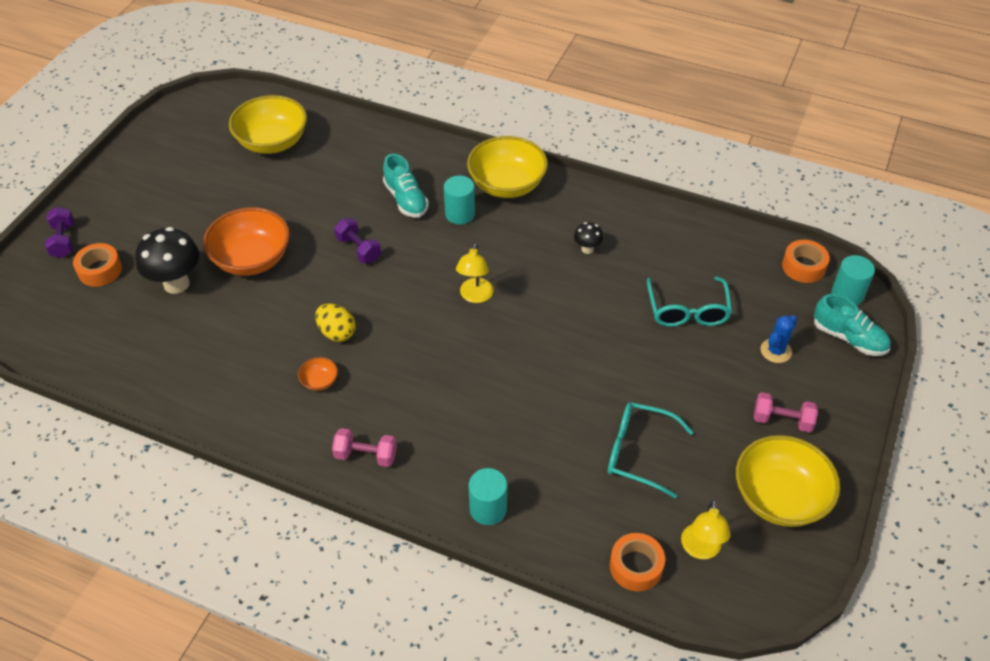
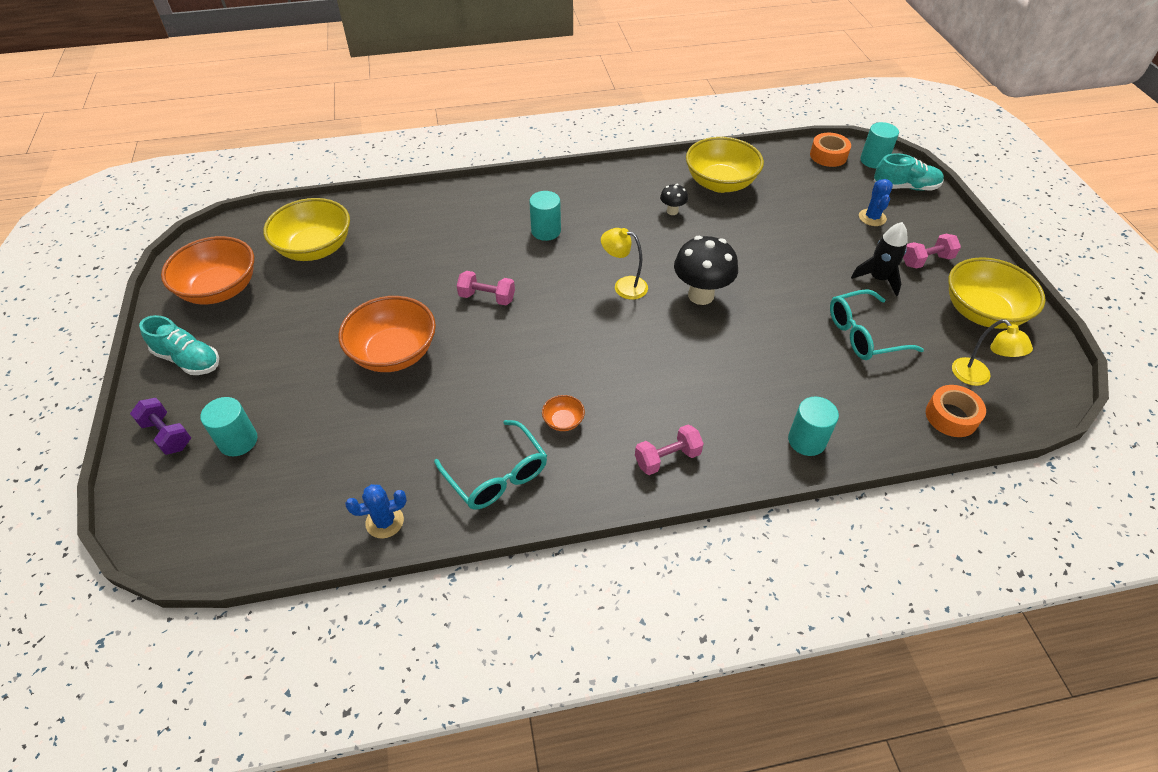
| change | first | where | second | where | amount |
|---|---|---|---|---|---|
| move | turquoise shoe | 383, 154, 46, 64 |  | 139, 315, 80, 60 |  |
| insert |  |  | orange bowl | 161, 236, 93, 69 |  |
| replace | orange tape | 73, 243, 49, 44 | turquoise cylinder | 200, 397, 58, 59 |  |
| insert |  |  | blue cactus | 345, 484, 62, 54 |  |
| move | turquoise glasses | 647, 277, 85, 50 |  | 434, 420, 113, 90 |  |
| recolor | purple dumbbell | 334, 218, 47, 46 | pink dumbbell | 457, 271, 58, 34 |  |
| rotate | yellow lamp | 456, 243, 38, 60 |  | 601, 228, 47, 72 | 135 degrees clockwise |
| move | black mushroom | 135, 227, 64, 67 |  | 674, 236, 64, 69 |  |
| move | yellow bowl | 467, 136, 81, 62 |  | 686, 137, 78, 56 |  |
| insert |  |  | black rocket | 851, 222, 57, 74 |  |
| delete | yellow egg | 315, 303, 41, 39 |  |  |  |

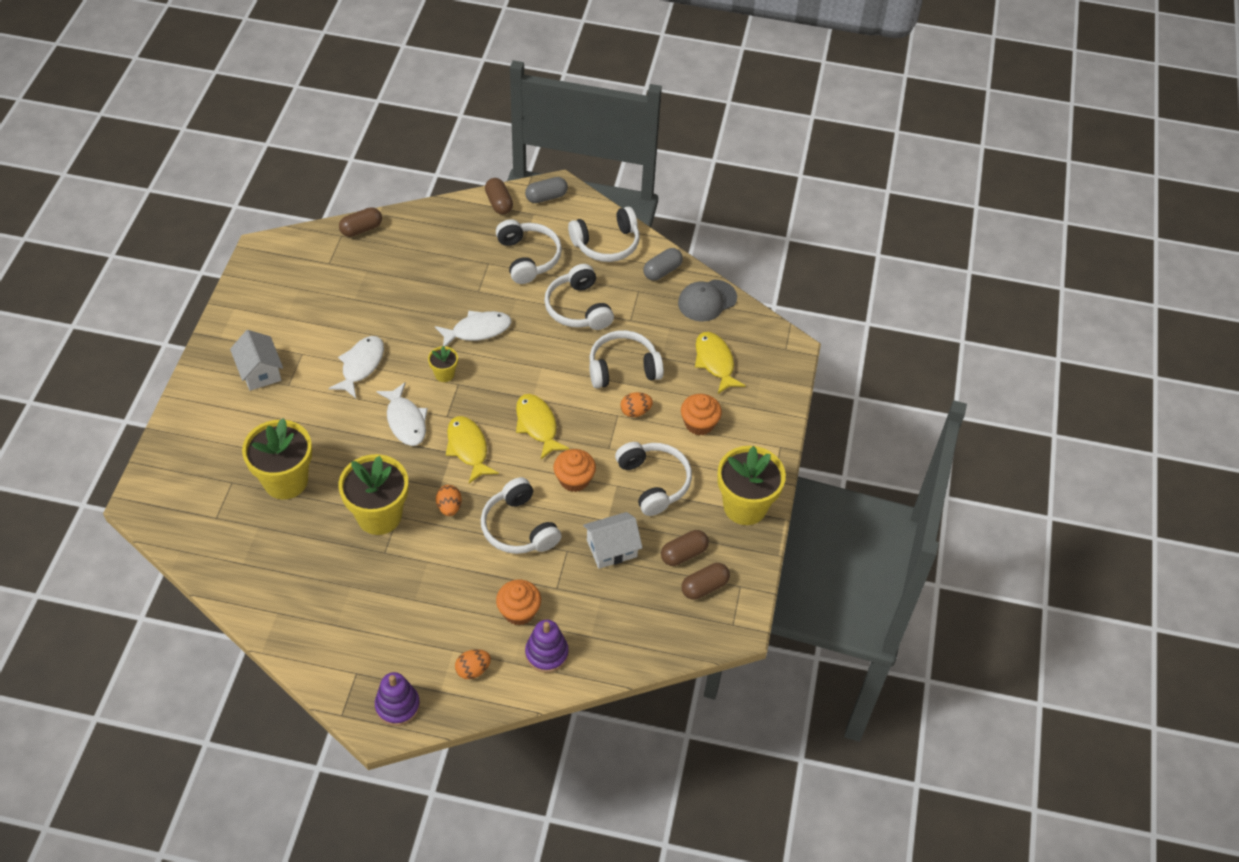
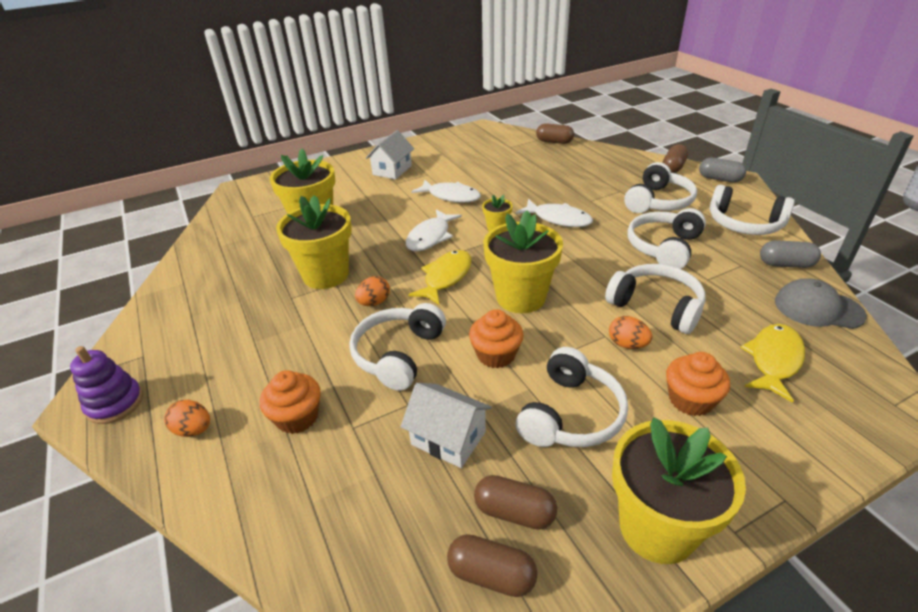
| change | first | where | second | where | amount |
|---|---|---|---|---|---|
| rotate | white fish | 329, 336, 55, 62 |  | 411, 180, 70, 23 | 45 degrees clockwise |
| replace | yellow fish | 516, 394, 53, 65 | yellow flower pot | 483, 211, 80, 102 |  |
| delete | purple stacking toy | 525, 620, 44, 53 |  |  |  |

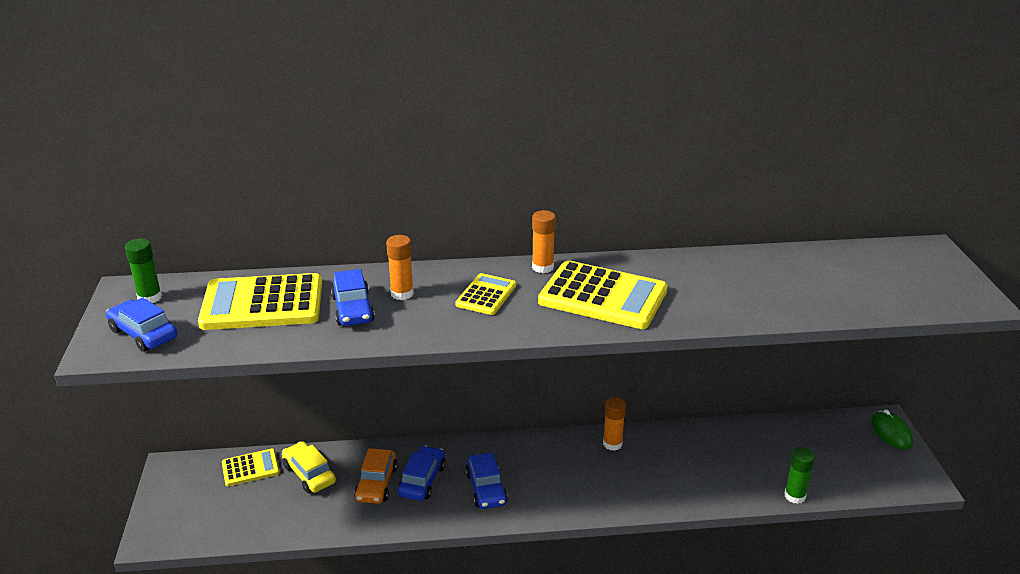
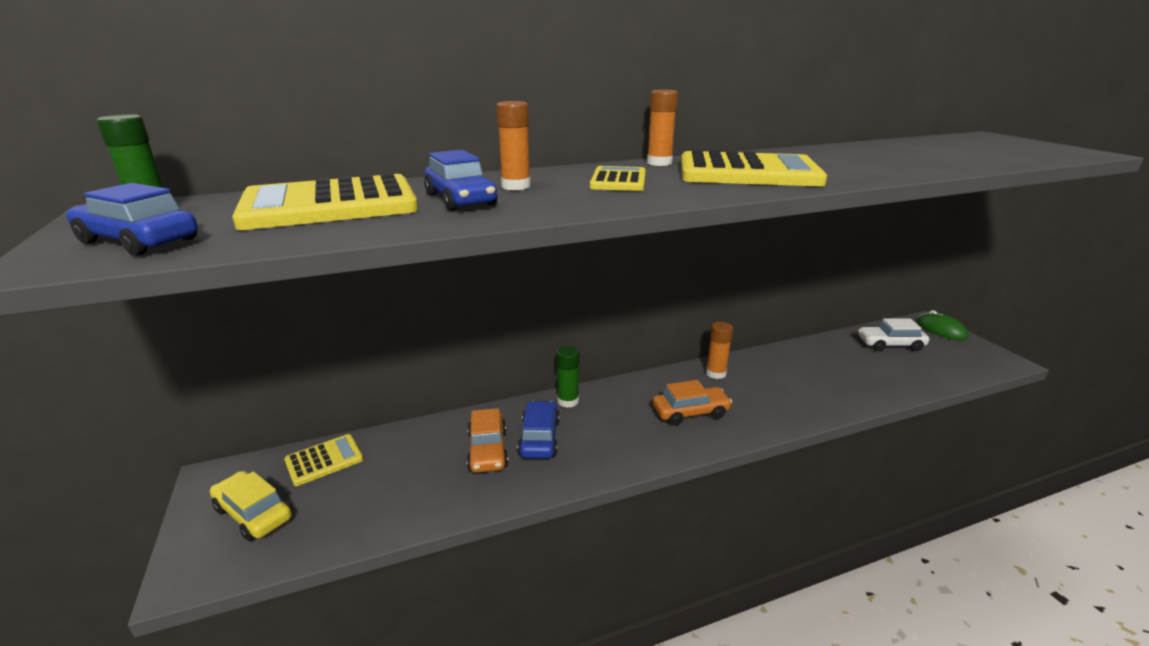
| change | first | where | second | where | amount |
|---|---|---|---|---|---|
| move | yellow car | 282, 441, 54, 52 |  | 210, 471, 82, 70 |  |
| move | green glue stick | 784, 447, 31, 57 |  | 556, 346, 23, 62 |  |
| insert |  |  | orange car | 653, 380, 79, 45 |  |
| insert |  |  | white car | 858, 318, 71, 33 |  |
| delete | blue car | 465, 452, 43, 57 |  |  |  |

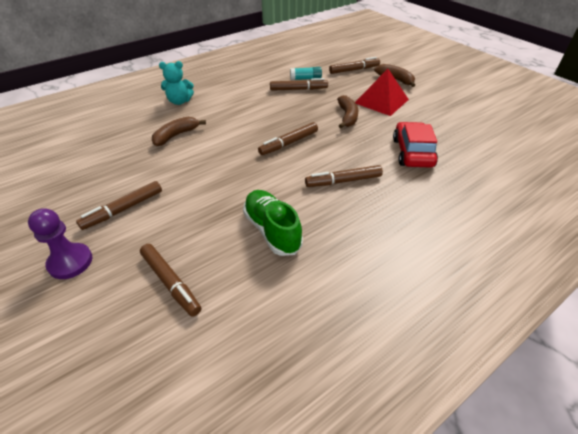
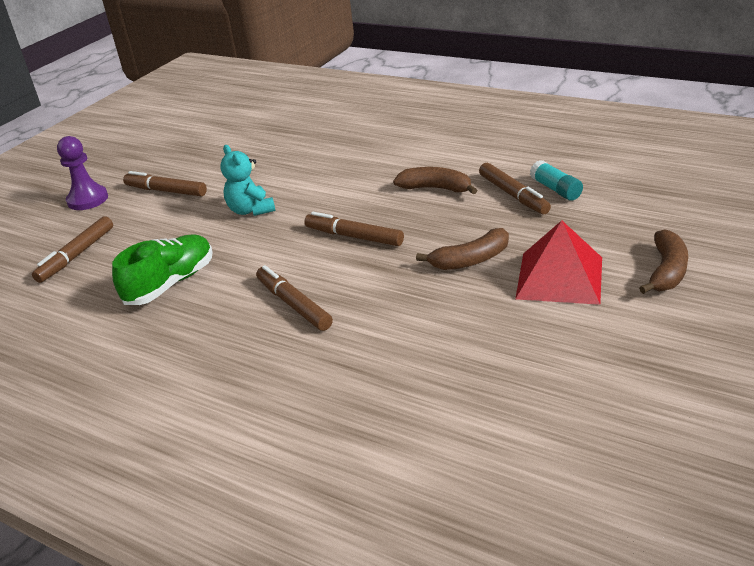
| change | first | where | second | where | amount |
|---|---|---|---|---|---|
| move | turquoise teddy bear | 159, 61, 35, 44 |  | 220, 145, 55, 71 |  |
| move | brown banana | 152, 117, 54, 29 |  | 393, 167, 84, 27 |  |
| delete | brown marker | 329, 57, 51, 17 |  |  |  |
| delete | red car | 393, 122, 45, 46 |  |  |  |

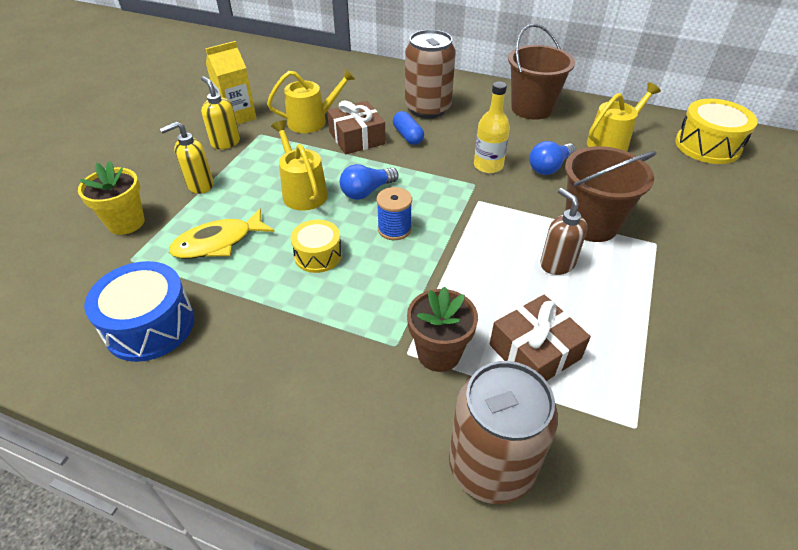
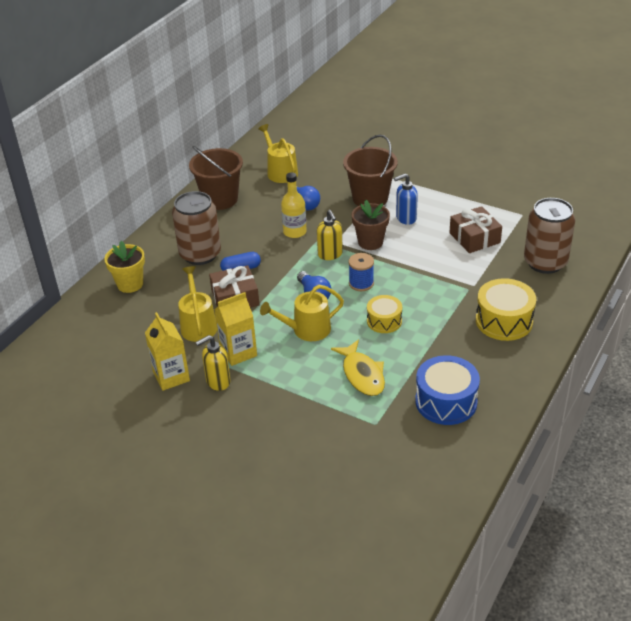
| change | first | where | second | where | amount |
|---|---|---|---|---|---|
| move | yellow flower pot | 78, 161, 66, 74 |  | 104, 241, 41, 52 |  |
| insert |  |  | yellow carton | 214, 292, 43, 74 |  |
| move | yellow soap dispenser | 160, 121, 53, 73 |  | 317, 210, 26, 50 |  |
| move | brown flower pot | 407, 286, 71, 86 |  | 352, 200, 38, 50 |  |
| recolor | brown soap dispenser | 540, 188, 47, 87 | blue soap dispenser | 394, 173, 24, 52 |  |
| move | yellow drum | 675, 99, 83, 65 |  | 476, 278, 60, 63 |  |

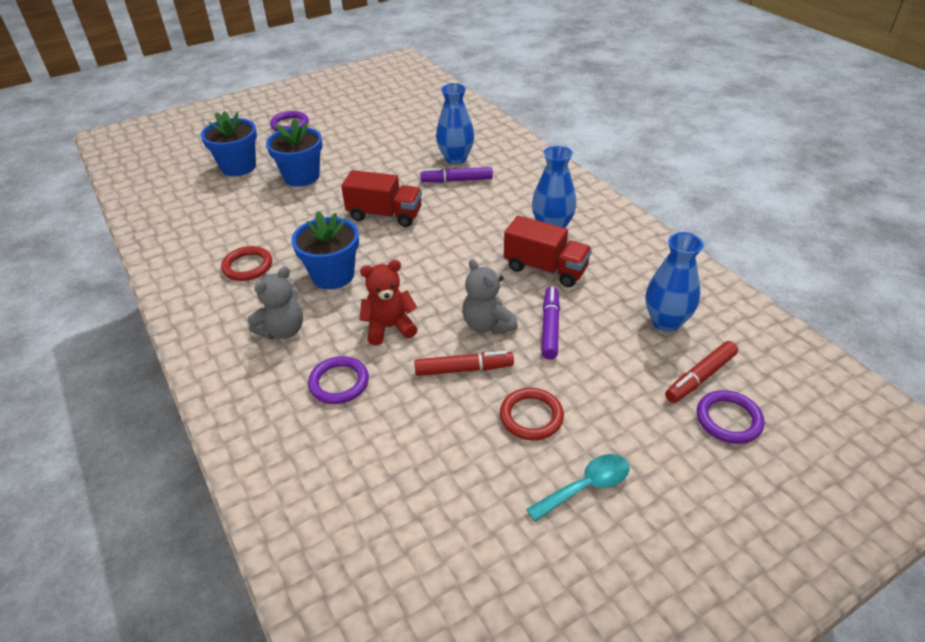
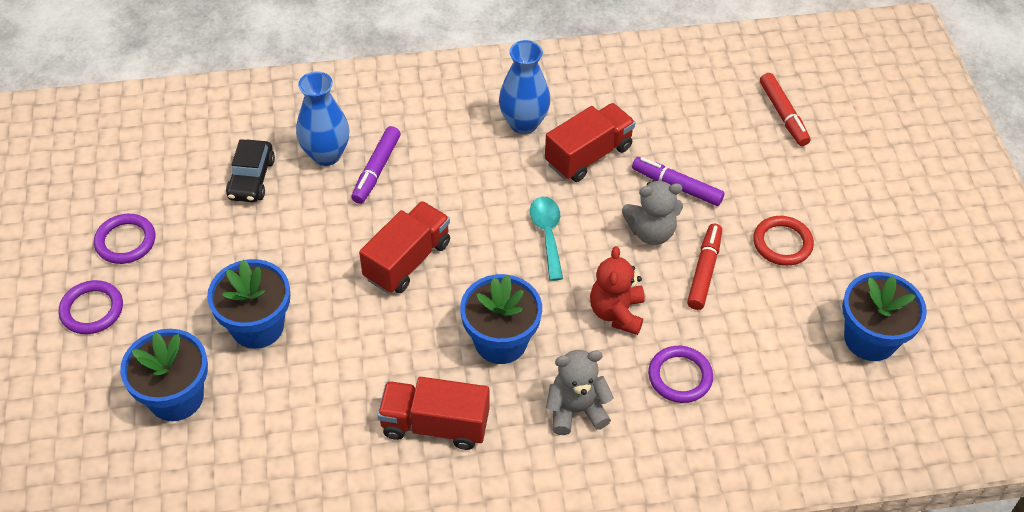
| change | first | where | second | where | amount |
|---|---|---|---|---|---|
| move | purple ring | 697, 390, 67, 54 |  | 94, 214, 61, 50 |  |
| insert |  |  | black car | 226, 139, 49, 63 |  |
| replace | red ring | 221, 246, 51, 35 | red truck | 378, 377, 111, 73 |  |
| move | turquoise spoon | 526, 454, 104, 68 |  | 530, 197, 33, 84 |  |
| rotate | grey teddy bear | 247, 267, 56, 73 |  | 546, 350, 68, 85 | 75 degrees counterclockwise |
| insert |  |  | blue flower pot | 842, 272, 85, 89 |  |
| delete | blue vase | 646, 232, 58, 100 |  |  |  |

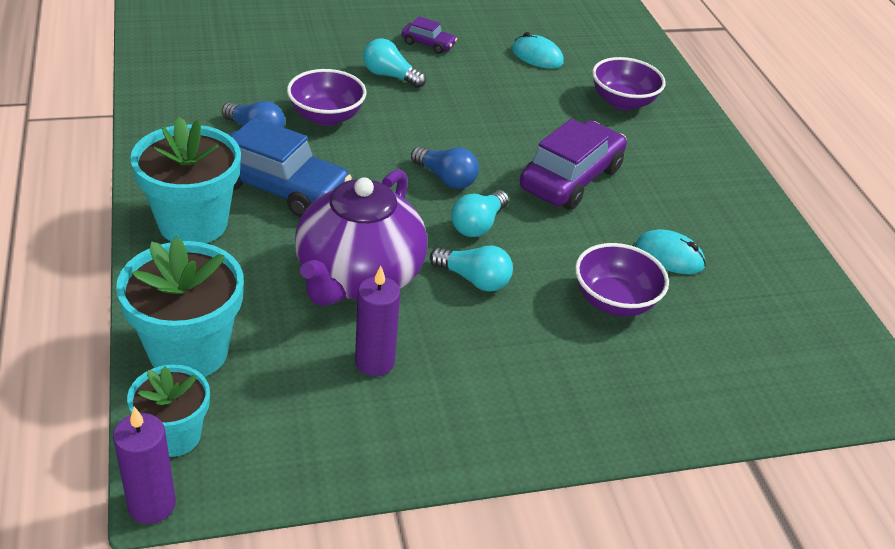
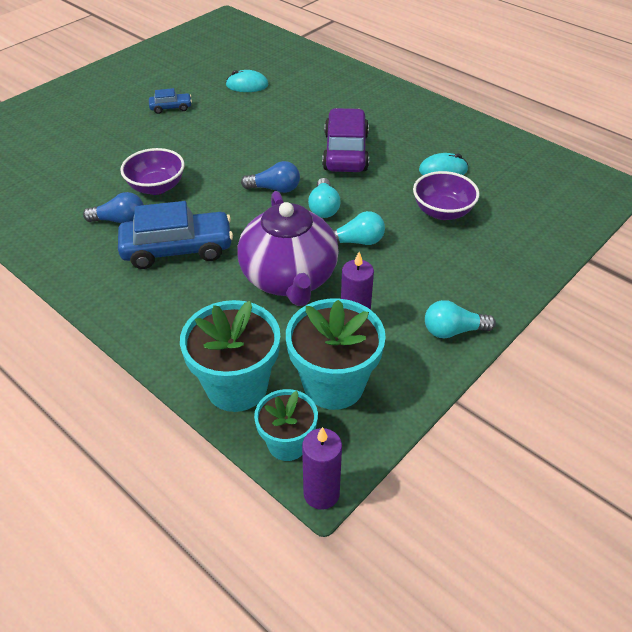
| change | first | where | second | where | amount |
|---|---|---|---|---|---|
| recolor | purple car | 402, 17, 55, 37 | blue car | 149, 88, 43, 26 |  |
| move | turquoise flower pot | 130, 117, 111, 126 |  | 286, 298, 100, 112 |  |
| move | turquoise light bulb | 363, 38, 63, 50 |  | 425, 300, 71, 38 |  |
| delete | purple bowl | 592, 57, 74, 53 |  |  |  |

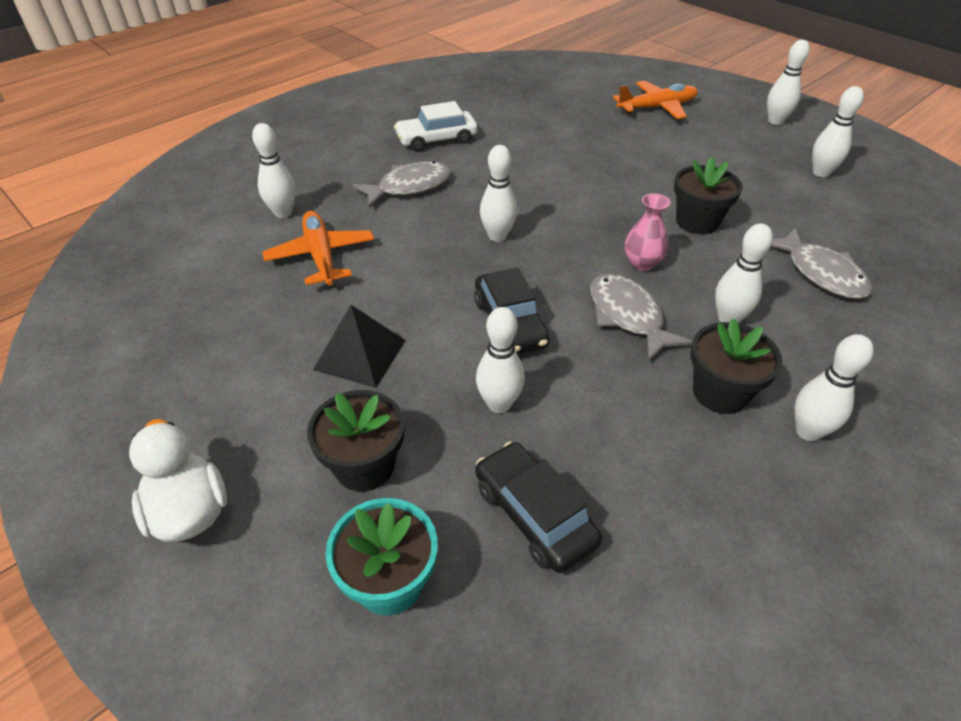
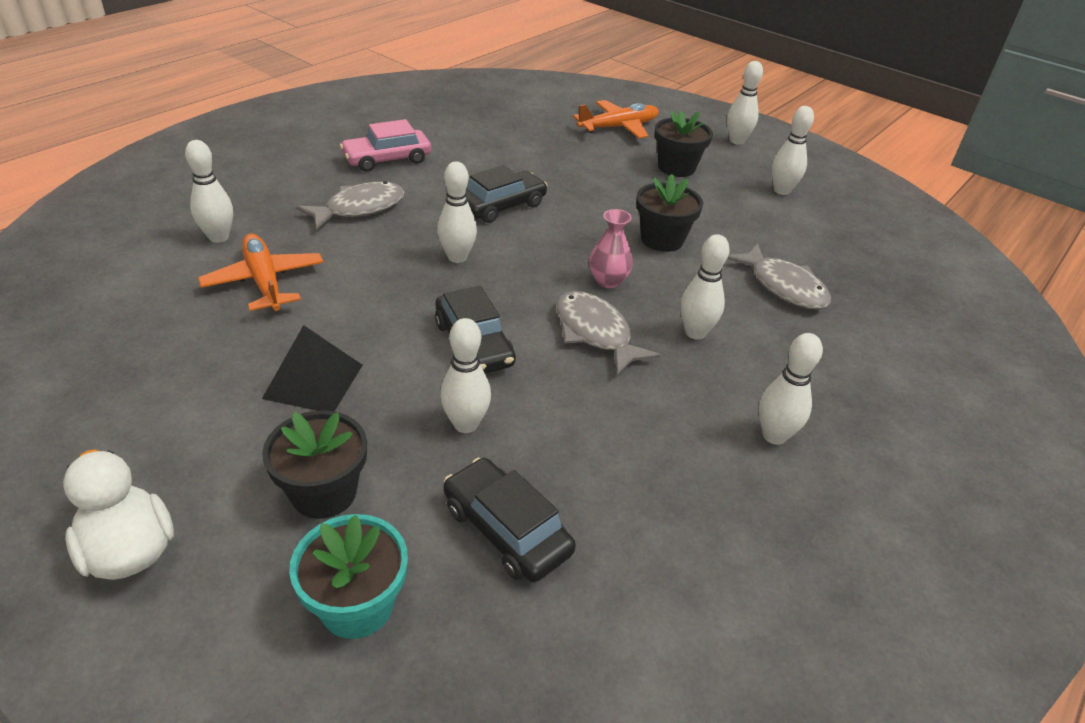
| change | first | where | second | where | amount |
|---|---|---|---|---|---|
| recolor | white car | 394, 101, 83, 50 | pink car | 340, 119, 91, 53 |  |
| insert |  |  | black car | 466, 165, 82, 58 |  |
| move | black flower pot | 690, 318, 92, 96 |  | 655, 111, 58, 66 |  |

